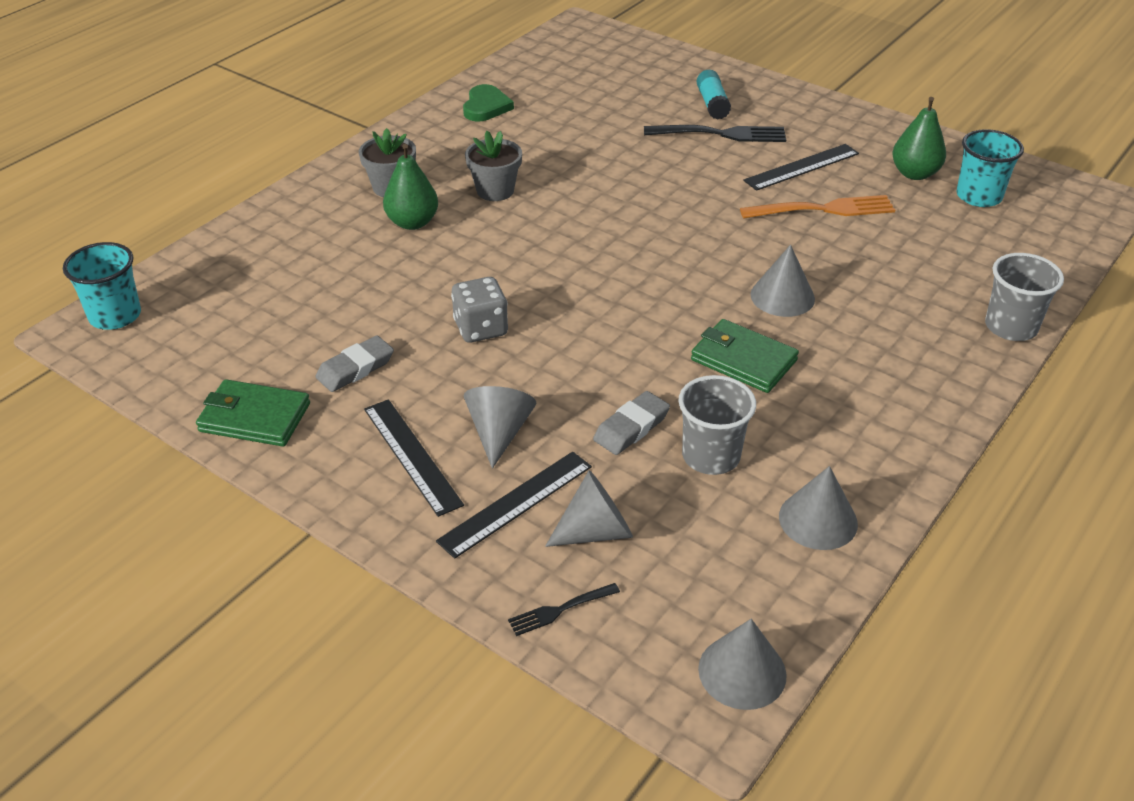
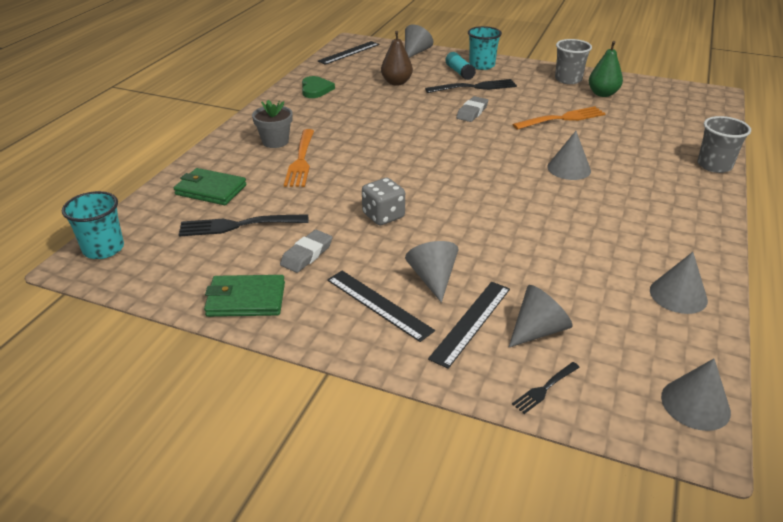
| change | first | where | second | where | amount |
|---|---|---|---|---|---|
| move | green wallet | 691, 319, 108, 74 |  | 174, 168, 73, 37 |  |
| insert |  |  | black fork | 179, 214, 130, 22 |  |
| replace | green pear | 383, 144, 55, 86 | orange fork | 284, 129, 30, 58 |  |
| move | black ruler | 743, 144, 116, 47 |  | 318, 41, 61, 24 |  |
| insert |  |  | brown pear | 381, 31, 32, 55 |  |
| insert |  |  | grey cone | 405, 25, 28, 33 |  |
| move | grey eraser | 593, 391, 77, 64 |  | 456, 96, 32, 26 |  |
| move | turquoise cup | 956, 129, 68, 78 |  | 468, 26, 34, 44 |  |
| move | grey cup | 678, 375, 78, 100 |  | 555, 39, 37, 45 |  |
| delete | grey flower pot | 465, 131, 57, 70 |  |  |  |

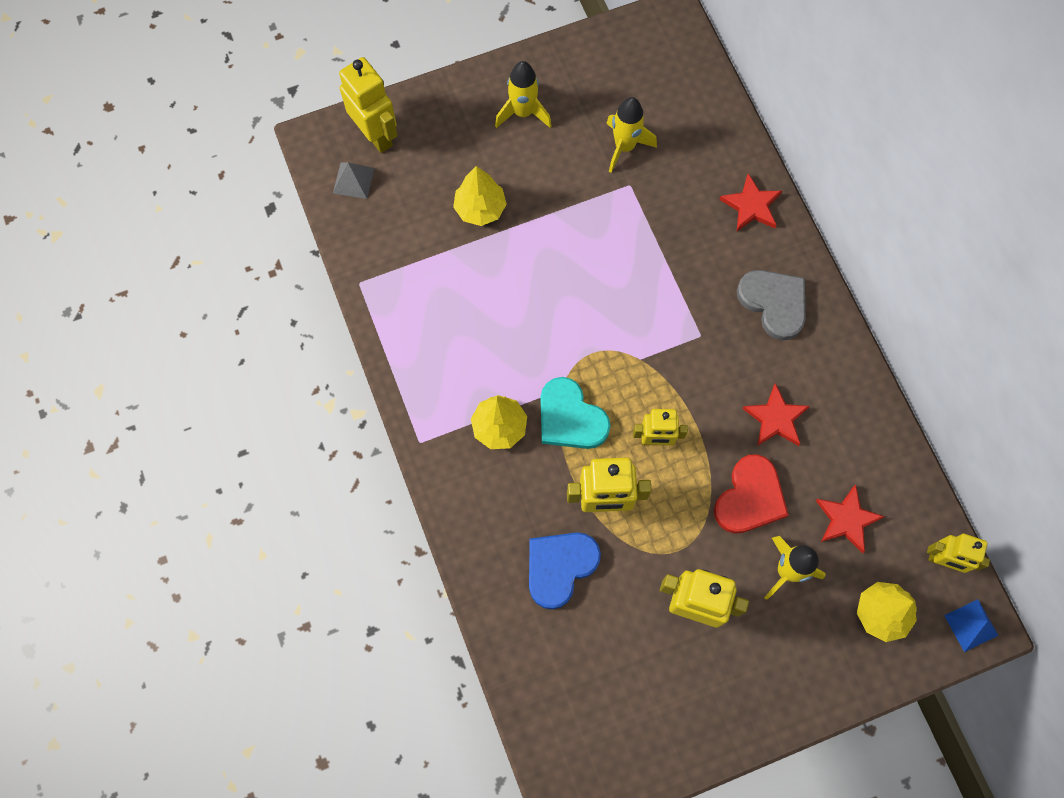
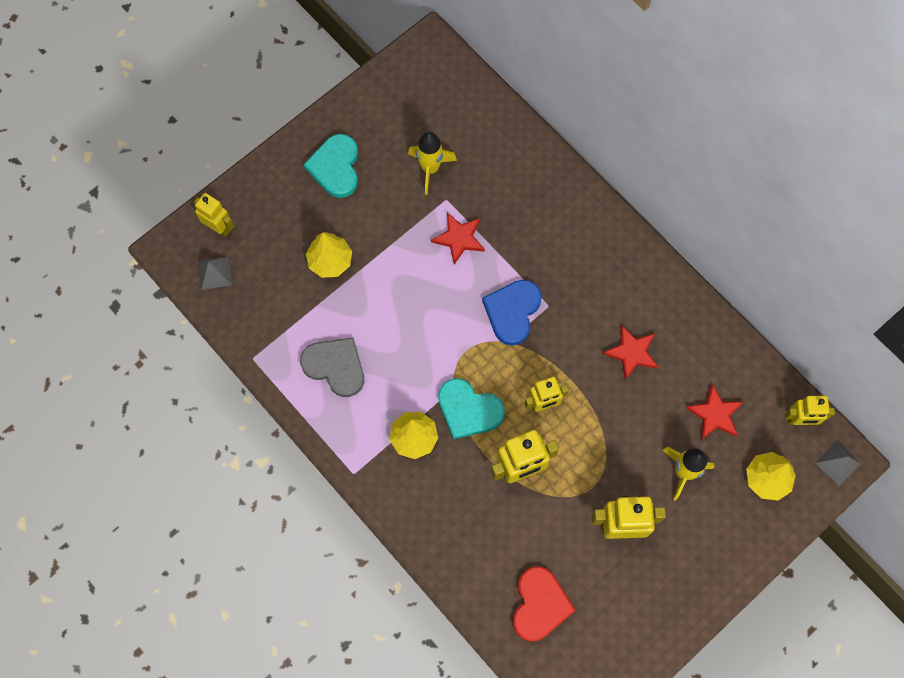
| change | first | where | second | where | amount |
|---|---|---|---|---|---|
| resize | yellow robot | 339, 57, 59, 96 |  | 194, 193, 40, 44 | x0.66 |
| move | grey heart | 737, 270, 68, 70 |  | 300, 338, 64, 59 |  |
| replace | yellow rocket | 495, 61, 57, 67 | turquoise heart | 303, 134, 55, 64 |  |
| move | red star | 719, 174, 63, 57 |  | 431, 213, 54, 52 |  |
| move | blue heart | 529, 533, 72, 77 |  | 482, 280, 60, 65 |  |
| move | red heart | 714, 454, 75, 80 |  | 513, 566, 62, 76 |  |
| recolor | blue pyramid | 944, 599, 55, 53 | grey pyramid | 815, 441, 46, 45 |  |

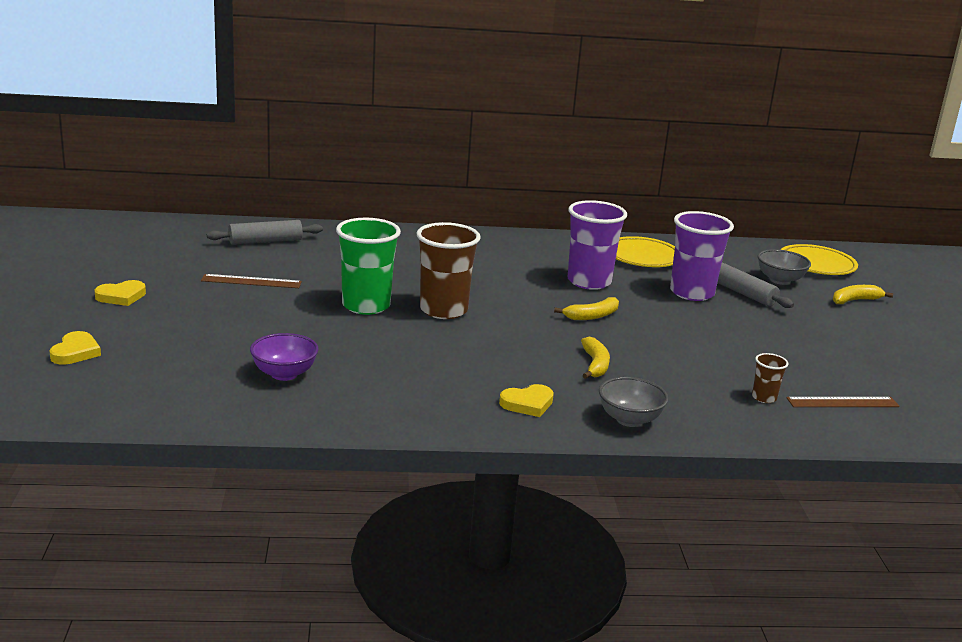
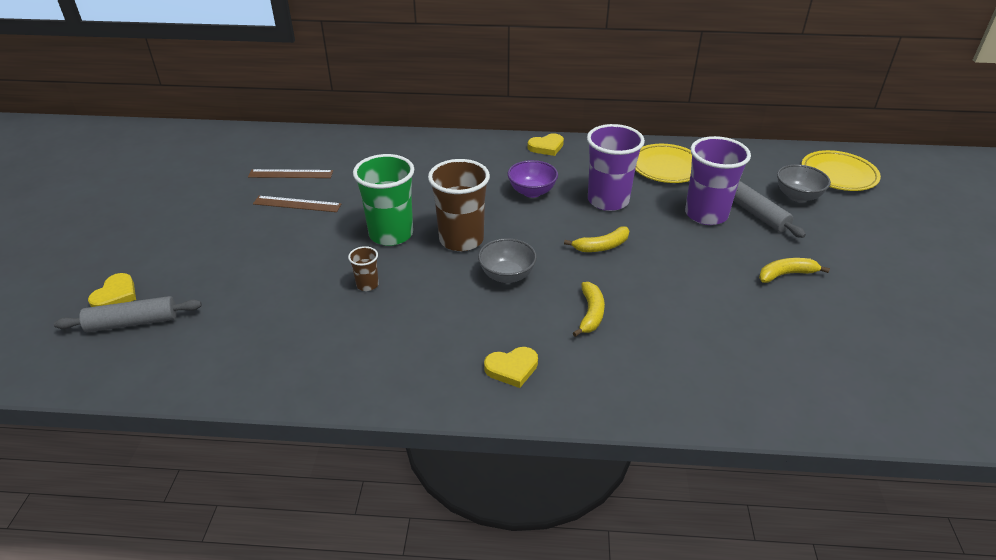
| change | first | where | second | where | amount |
|---|---|---|---|---|---|
| move | grey rolling pin | 207, 220, 116, 25 |  | 54, 296, 148, 36 |  |
| move | brown ruler | 786, 397, 114, 10 |  | 248, 169, 85, 9 |  |
| move | brown cup | 752, 353, 37, 50 |  | 348, 246, 31, 45 |  |
| move | grey bowl | 599, 377, 69, 50 |  | 478, 238, 59, 45 |  |
| move | purple bowl | 250, 333, 69, 48 |  | 508, 160, 50, 38 |  |
| move | yellow heart | 95, 280, 51, 26 |  | 528, 133, 36, 23 |  |
| move | yellow banana | 833, 285, 60, 19 |  | 759, 258, 71, 25 |  |

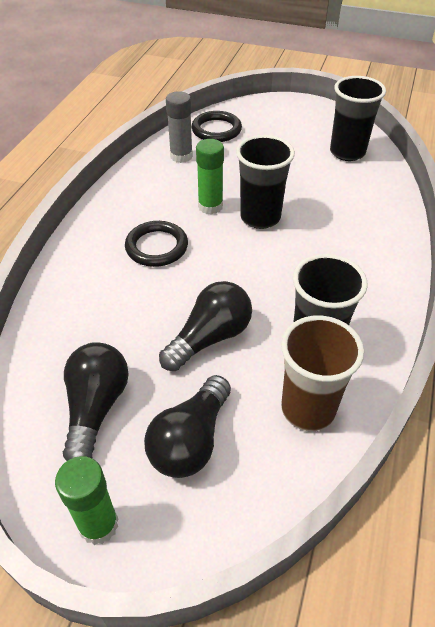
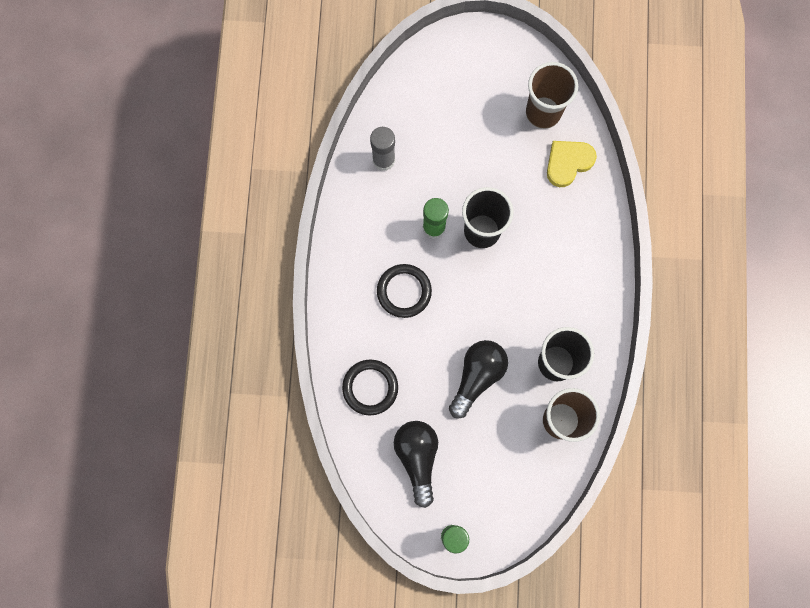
| change | first | where | second | where | amount |
|---|---|---|---|---|---|
| move | black ring | 192, 111, 50, 31 |  | 342, 360, 56, 56 |  |
| recolor | black cup | 330, 76, 56, 85 | brown cup | 526, 62, 52, 67 |  |
| insert |  |  | yellow heart | 547, 141, 50, 46 |  |
| delete | black light bulb | 144, 375, 87, 103 |  |  |  |

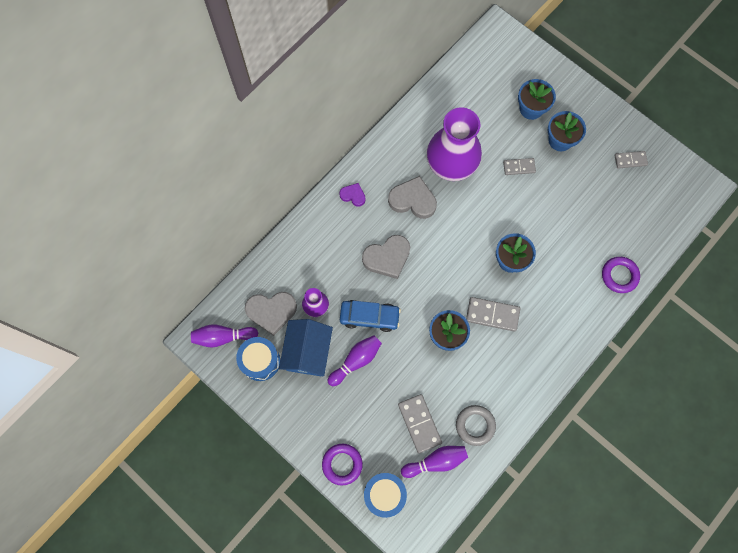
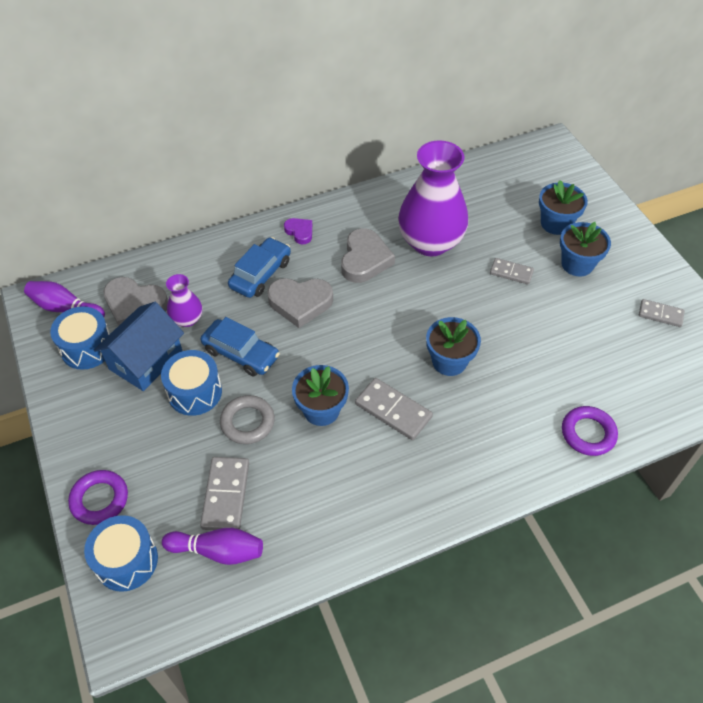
| change | first | where | second | where | amount |
|---|---|---|---|---|---|
| replace | purple bowling pin | 327, 335, 55, 51 | blue drum | 161, 350, 61, 66 |  |
| move | grey ring | 456, 405, 40, 41 |  | 220, 395, 55, 49 |  |
| insert |  |  | blue car | 228, 237, 63, 61 |  |
| rotate | grey heart | 388, 176, 49, 43 |  | 341, 228, 54, 55 | 60 degrees clockwise |

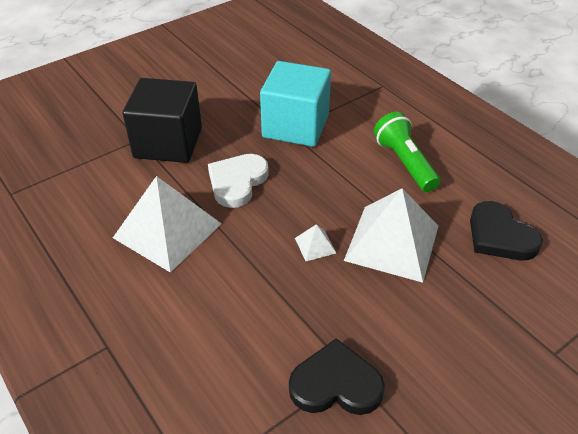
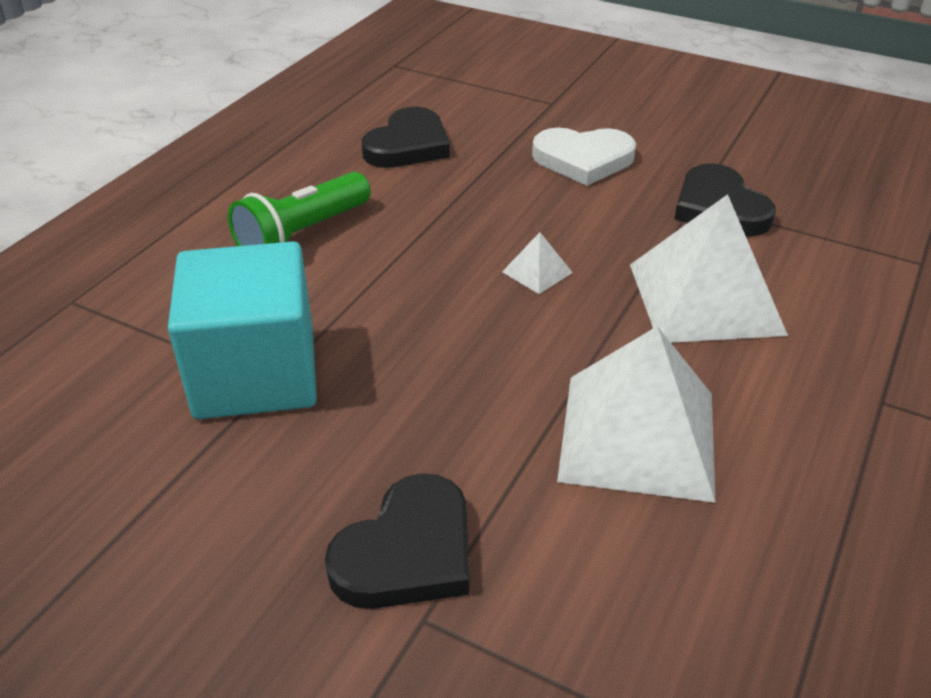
| change | first | where | second | where | amount |
|---|---|---|---|---|---|
| replace | black cube | 123, 78, 79, 85 | black heart | 325, 473, 144, 136 |  |
| move | white heart | 208, 154, 61, 54 |  | 532, 128, 104, 58 |  |
| move | white pyramid | 344, 188, 94, 95 |  | 630, 194, 158, 149 |  |

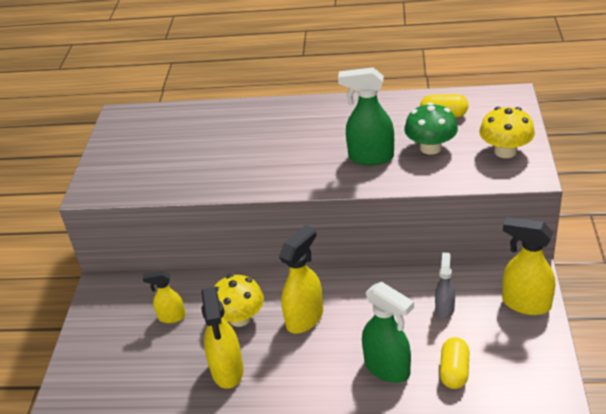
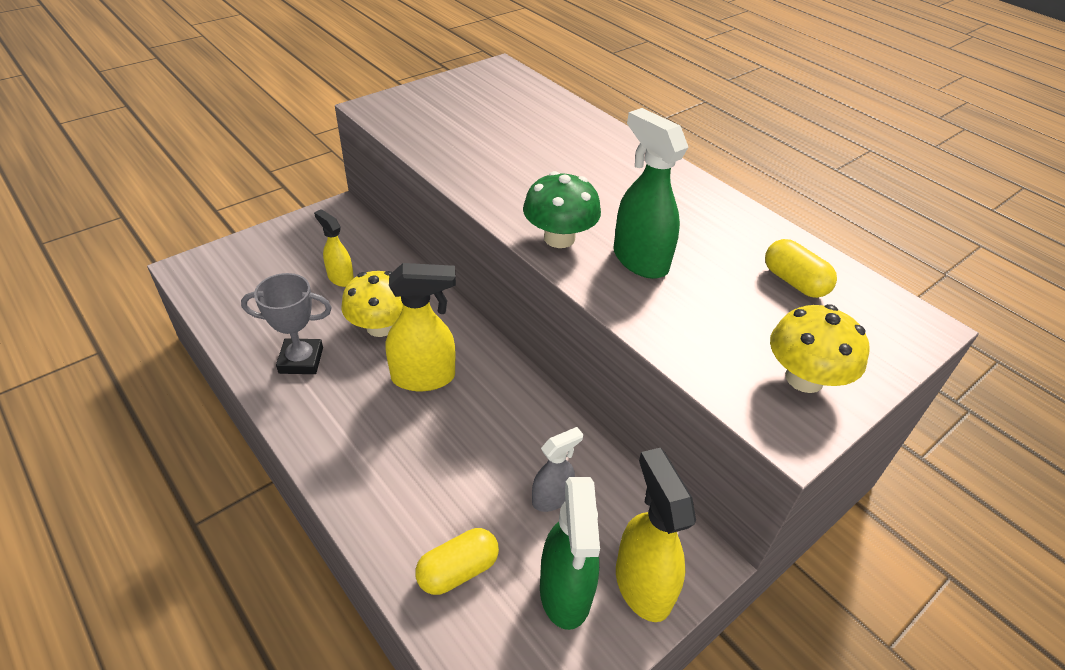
| change | first | where | second | where | amount |
|---|---|---|---|---|---|
| replace | yellow spray bottle | 201, 287, 43, 102 | grey trophy | 241, 273, 91, 101 |  |
| move | green mushroom | 404, 102, 54, 53 |  | 523, 171, 78, 77 |  |
| move | green spray bottle | 362, 282, 52, 101 |  | 540, 477, 60, 153 |  |

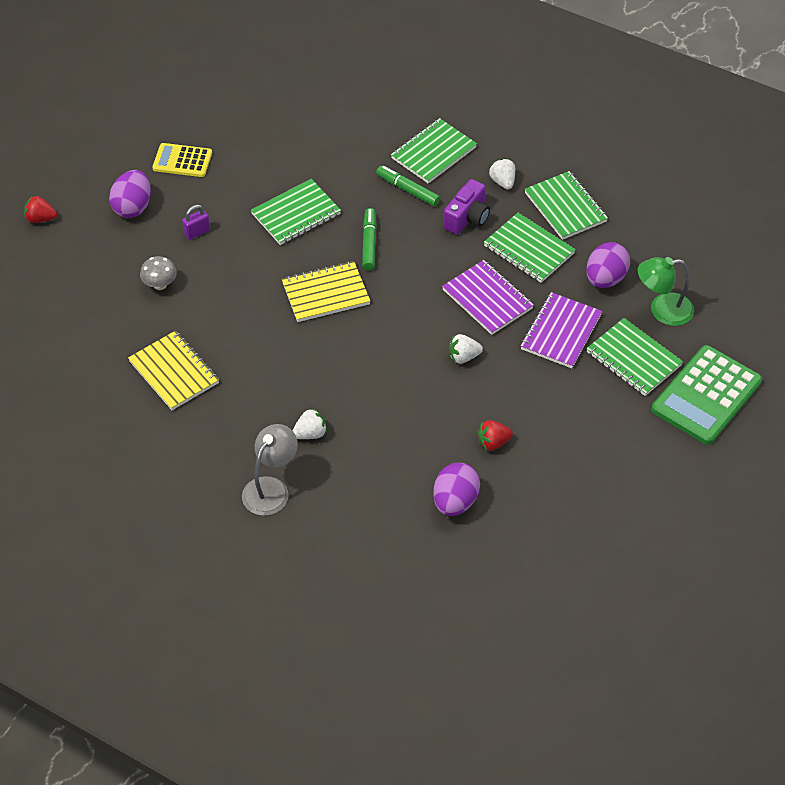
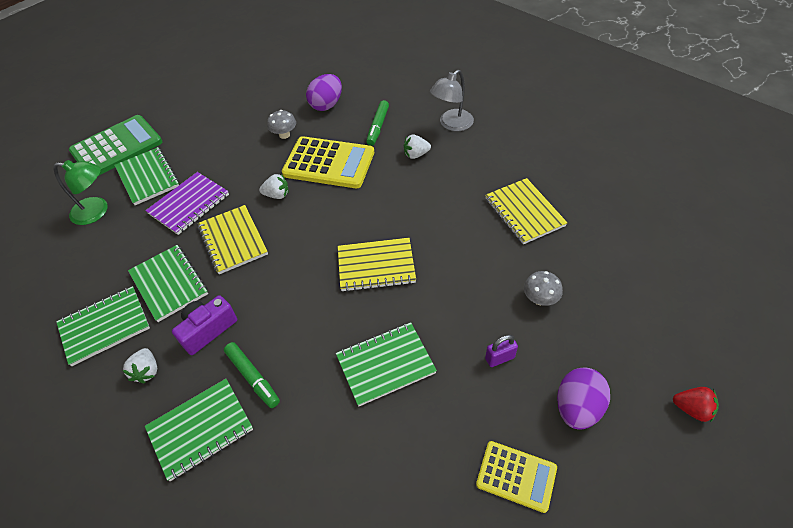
| change | first | where | second | where | amount |
|---|---|---|---|---|---|
| rotate | green notebook | 524, 171, 84, 69 |  | 56, 286, 94, 80 | 75 degrees clockwise |
| recolor | purple notebook | 442, 260, 92, 75 | yellow notebook | 198, 205, 70, 69 |  |
| replace | red strawberry | 478, 420, 35, 31 | grey mushroom | 267, 110, 29, 29 |  |
| insert |  |  | yellow calculator | 282, 136, 92, 52 |  |
| move | green marker | 362, 208, 15, 62 |  | 366, 100, 23, 46 |  |
| delete | purple egg | 586, 242, 44, 46 |  |  |  |

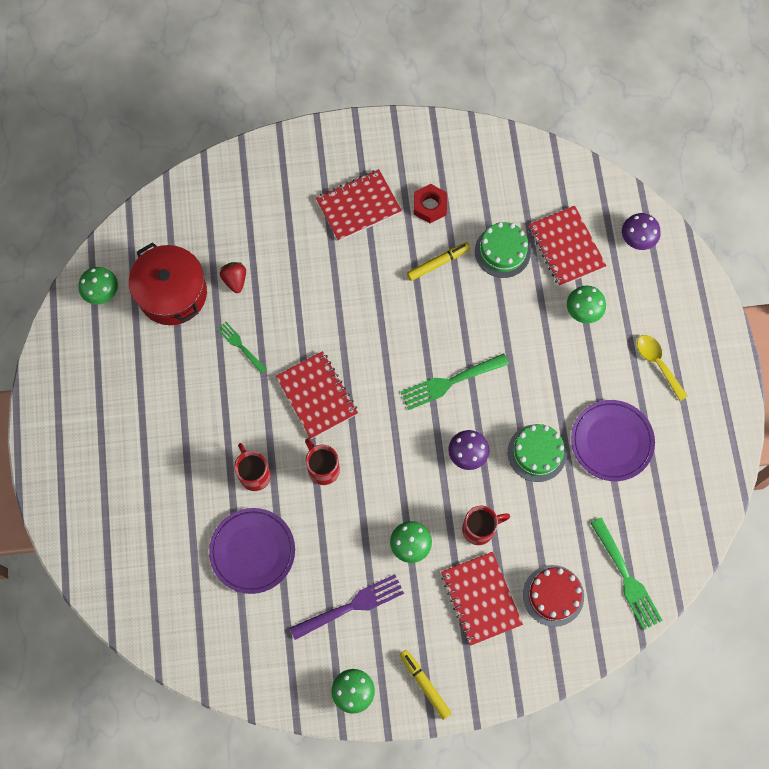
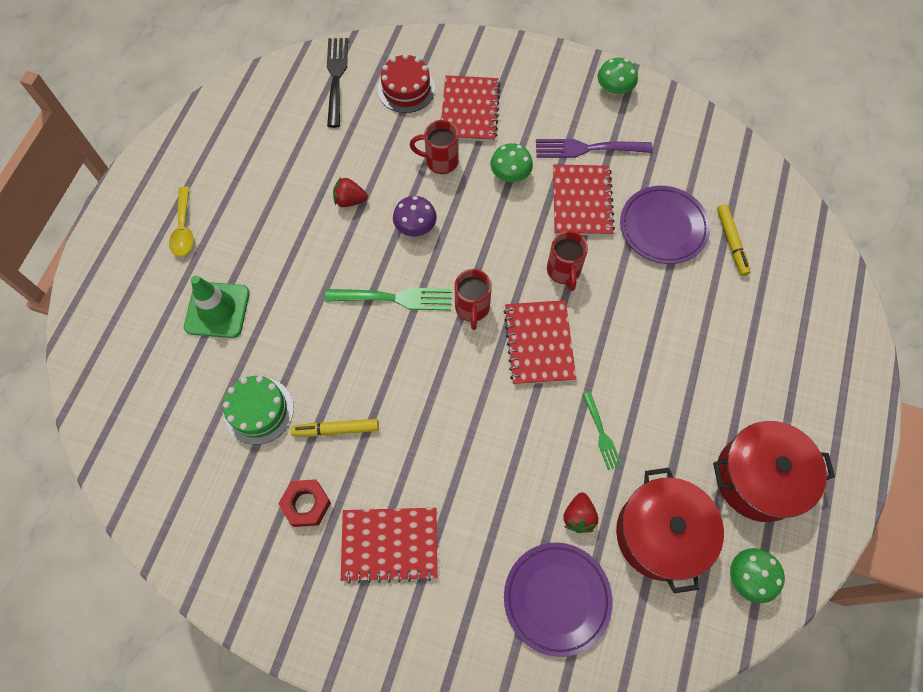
| change | first | where | second | where | amount |
|---|---|---|---|---|---|
| replace | green mushroom | 567, 286, 39, 37 | green traffic cone | 184, 276, 66, 62 |  |
| recolor | green fork | 590, 517, 73, 113 | black fork | 327, 38, 21, 90 |  |
| replace | green cake | 508, 424, 59, 58 | red strawberry | 333, 177, 35, 30 |  |
| move | red mug | 234, 443, 37, 48 |  | 455, 269, 37, 61 |  |
| move | purple plate | 571, 400, 84, 81 |  | 504, 543, 109, 114 |  |
| move | red notebook | 529, 206, 78, 80 |  | 553, 164, 62, 72 |  |
| insert |  |  | red pot | 713, 421, 122, 101 |  |
| move | yellow marker | 400, 650, 52, 70 |  | 717, 204, 34, 72 |  |
| delete | purple mushroom | 622, 213, 39, 37 |  |  |  |

